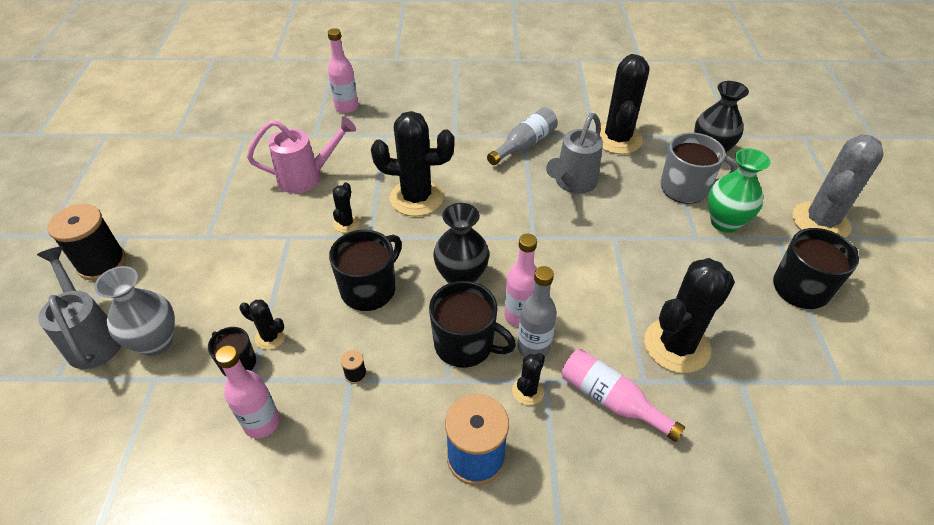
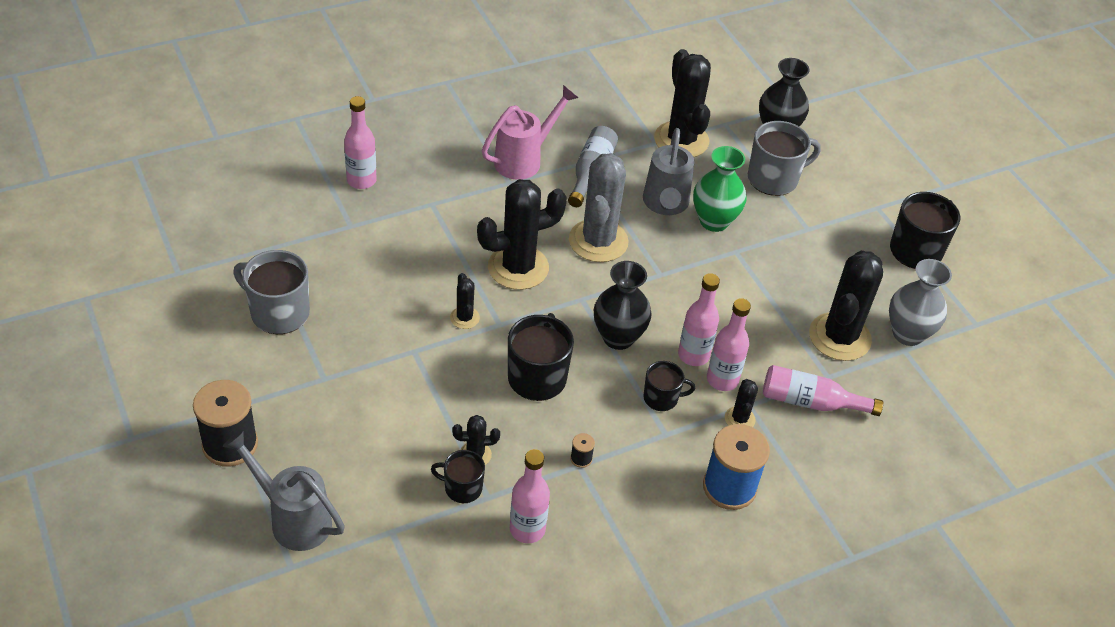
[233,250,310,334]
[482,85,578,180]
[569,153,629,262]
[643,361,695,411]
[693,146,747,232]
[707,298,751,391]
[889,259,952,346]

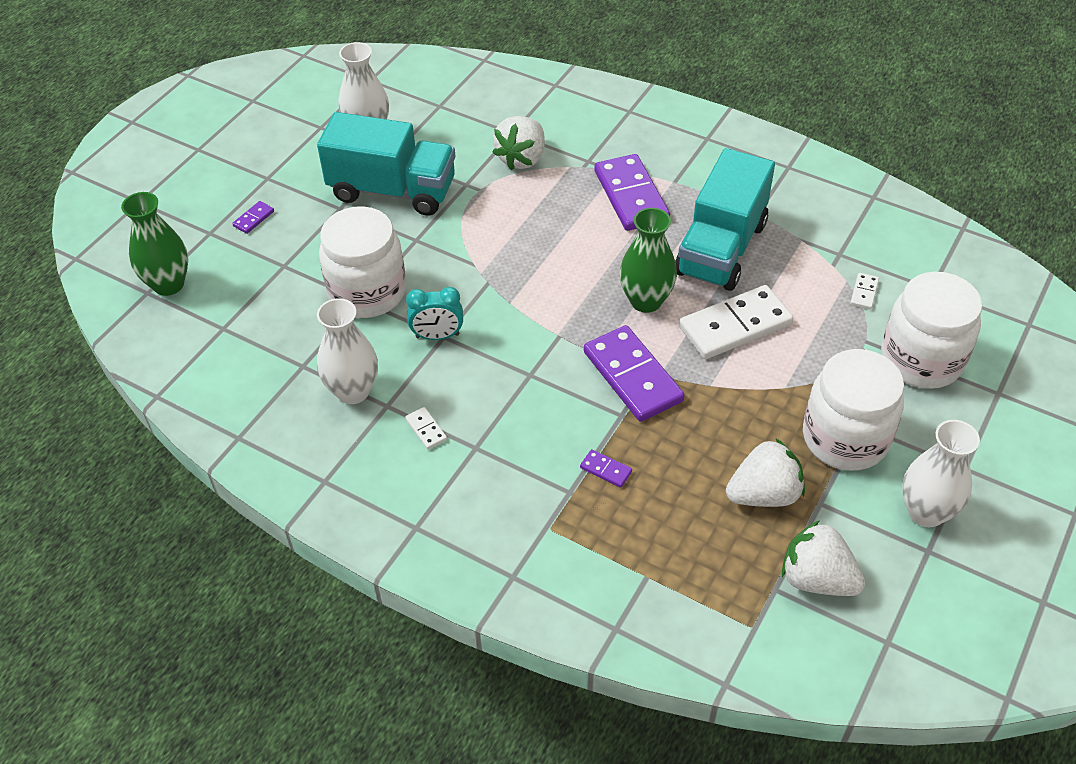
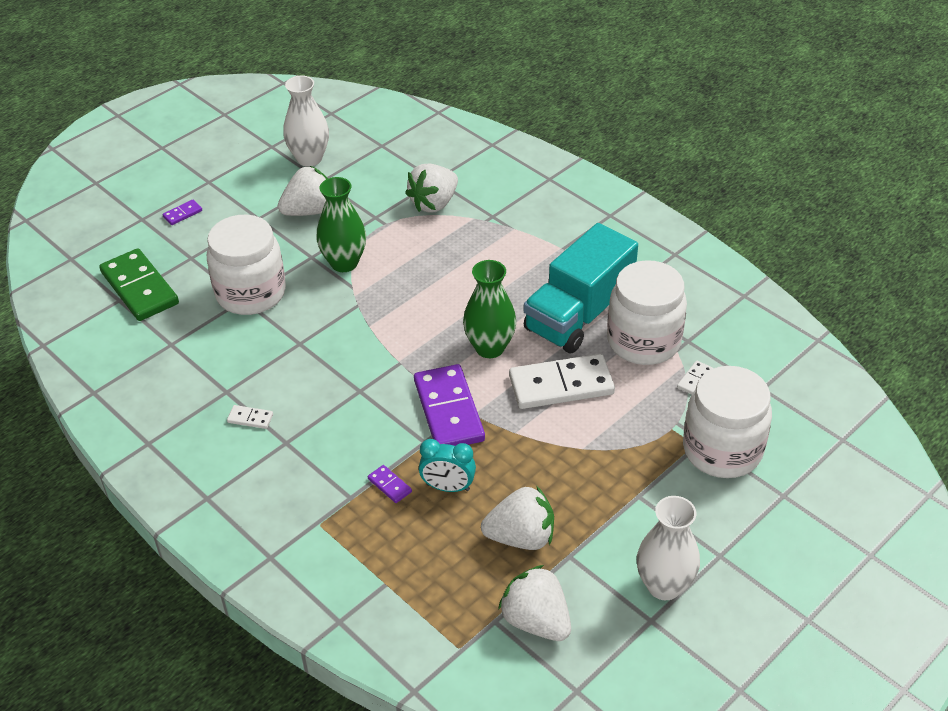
[99,248,179,321]
[227,405,273,429]
[278,165,328,216]
[316,177,366,272]
[419,439,476,492]
[607,260,687,365]
[317,298,378,404] (first image)
[594,154,670,231] (first image)

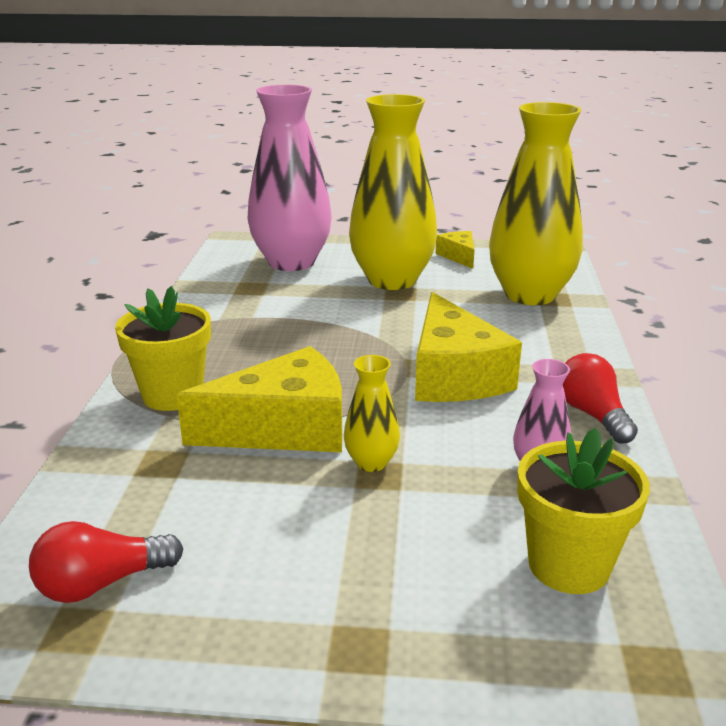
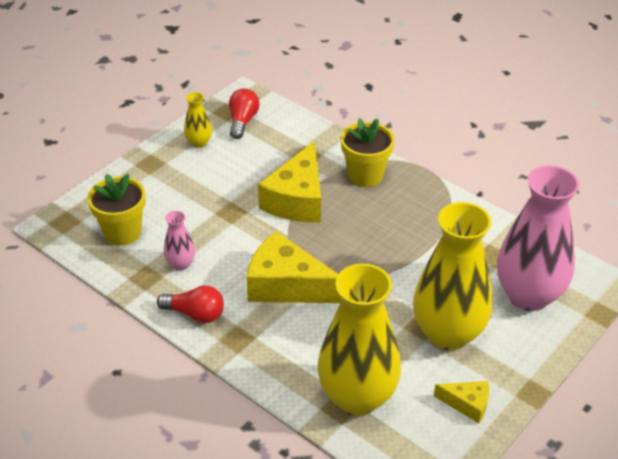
[184,92,212,148]

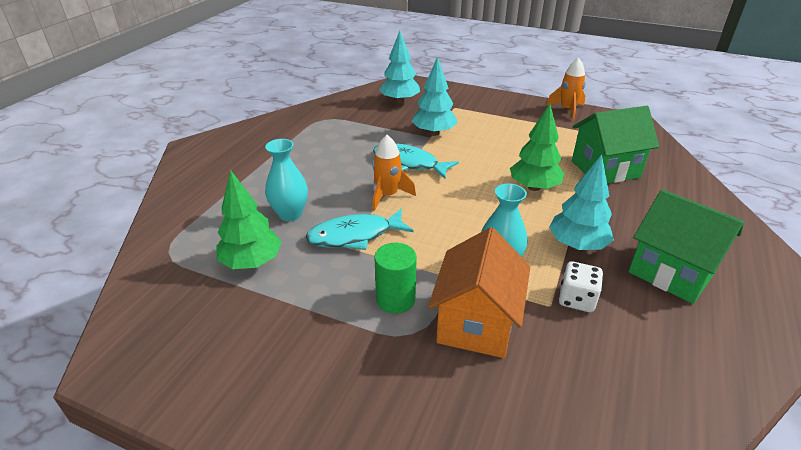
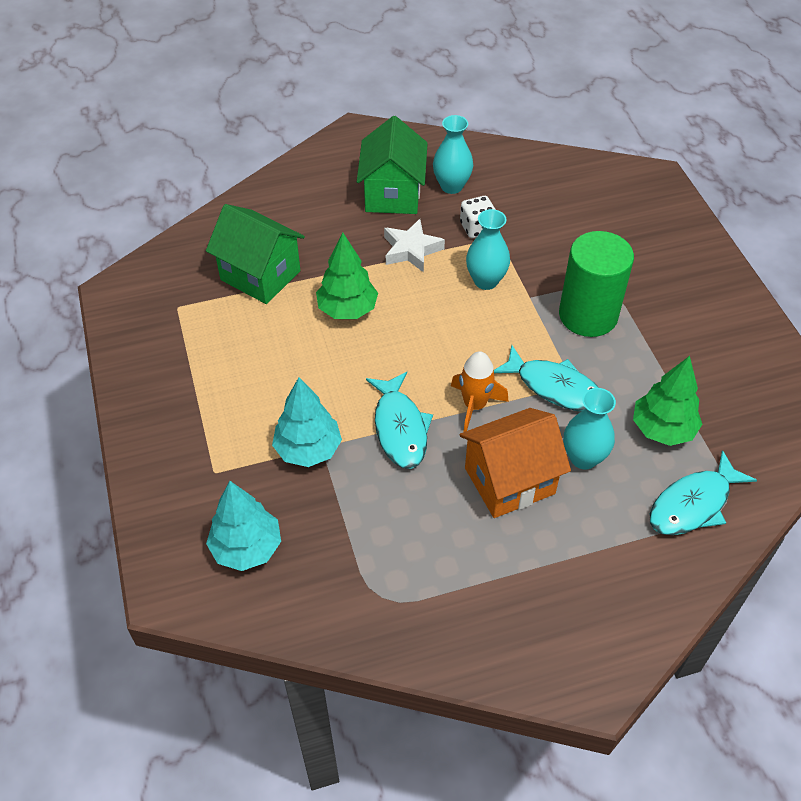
[384,219,445,273]
[433,115,473,194]
[459,408,571,518]
[559,231,634,337]
[650,450,757,535]
[546,58,586,120] (first image)

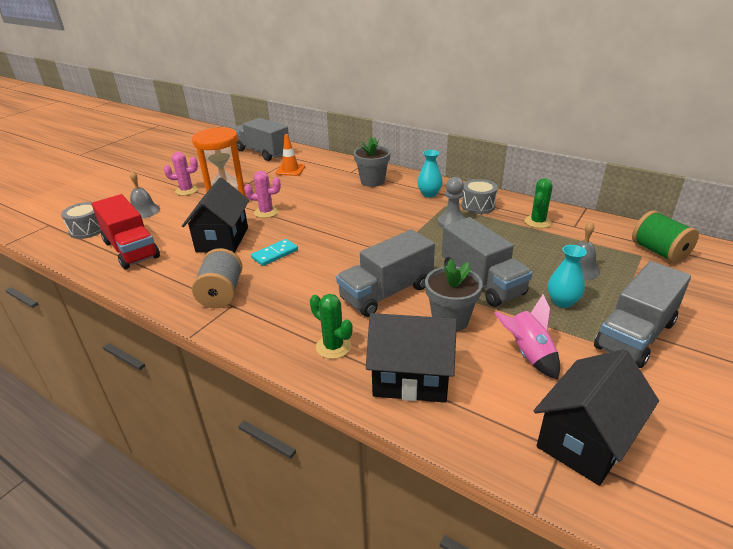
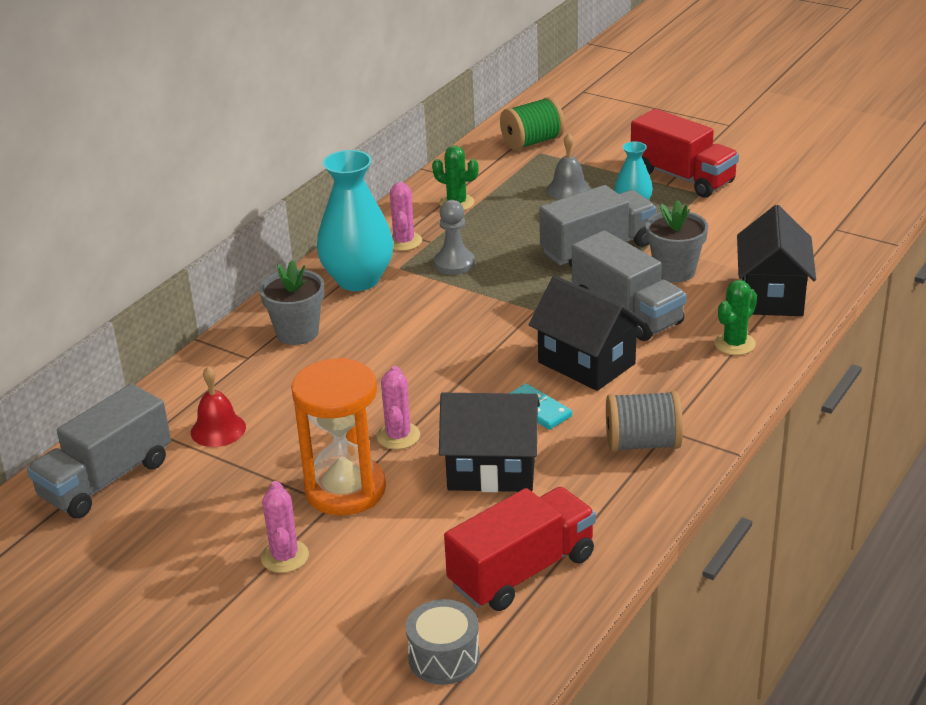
[191,366,246,447]
[317,150,394,291]
[390,182,422,251]
[529,276,646,391]
[631,109,739,198]
[130,171,160,218] (first image)
[494,294,560,379] (first image)

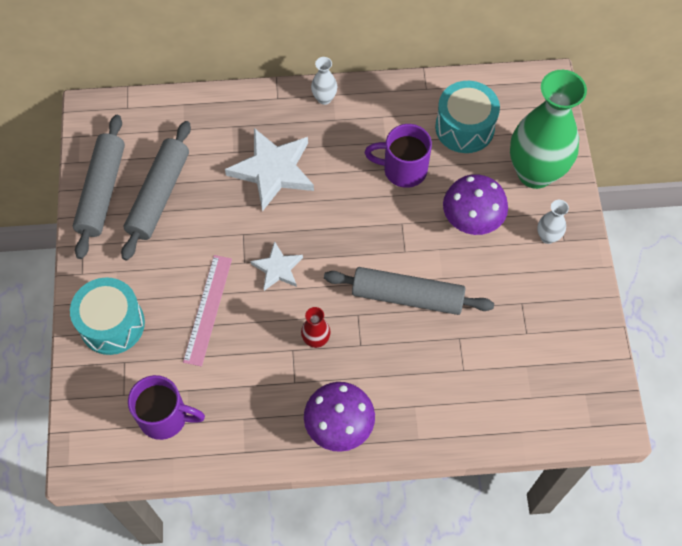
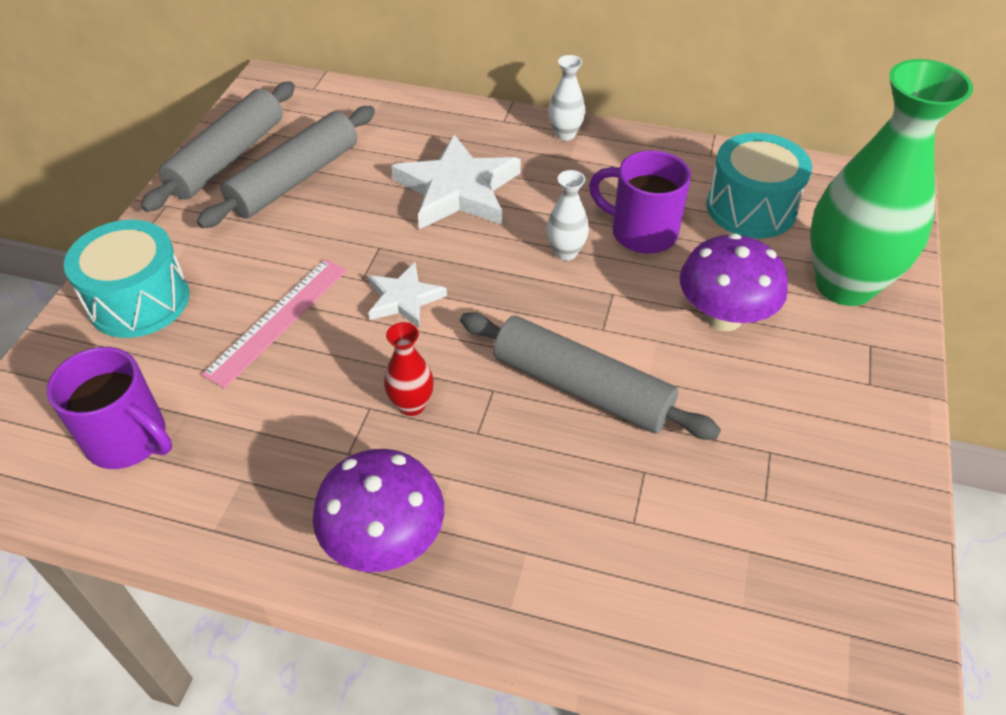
[546,170,589,261]

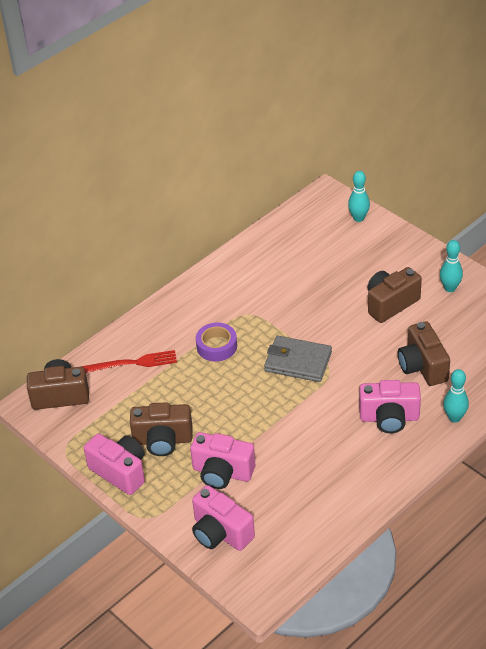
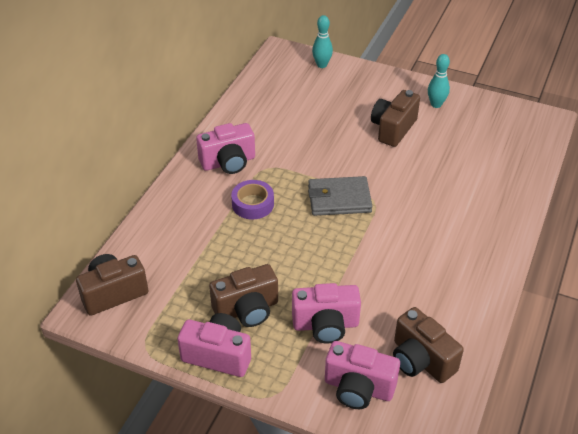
[196,123,255,174]
[393,307,464,383]
[81,350,177,373] (first image)
[443,369,469,422] (first image)

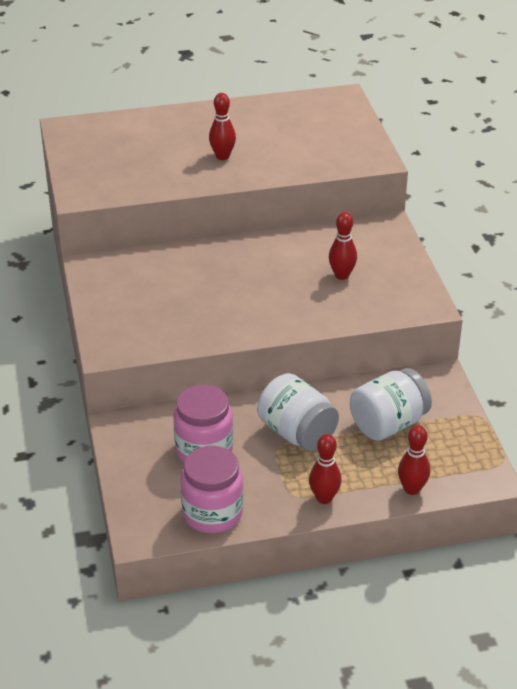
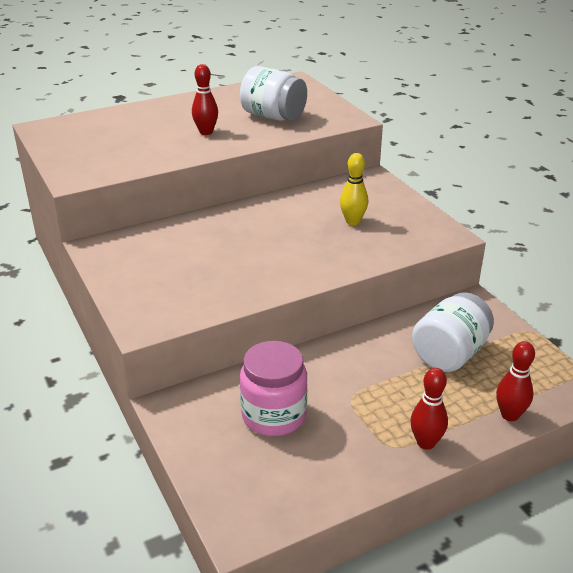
[240,66,307,121]
[340,153,368,225]
[181,446,243,533] (first image)

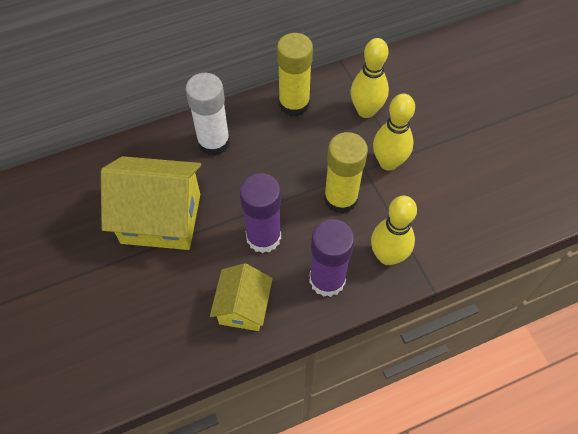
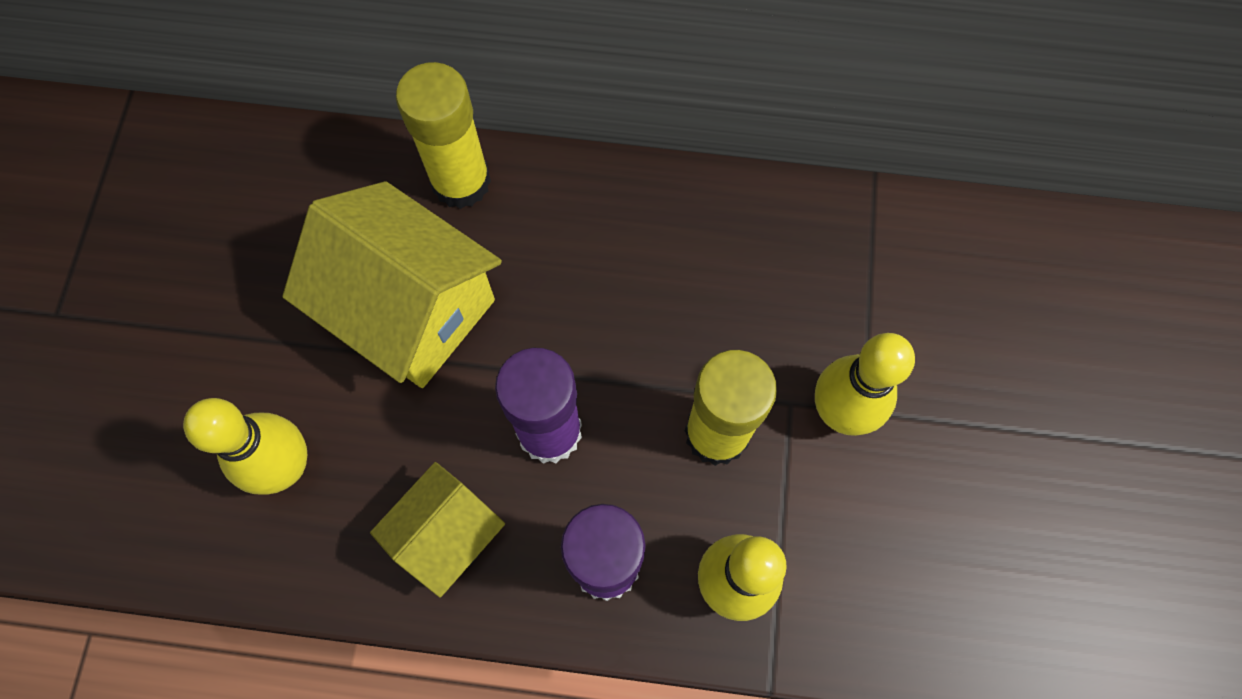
[183,398,307,494]
[396,62,491,209]
[186,73,230,156] (first image)

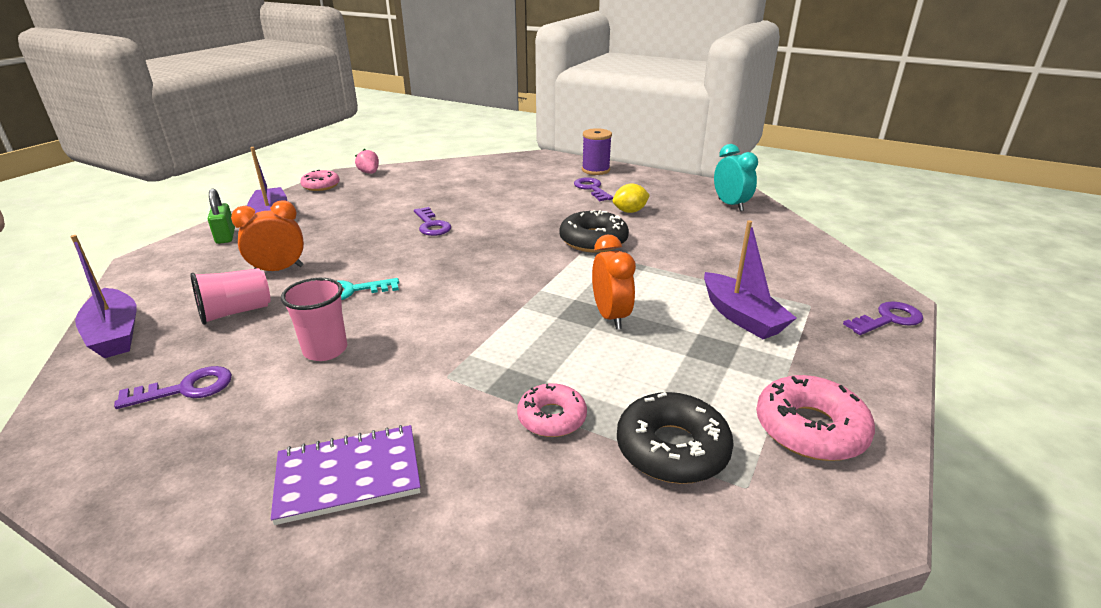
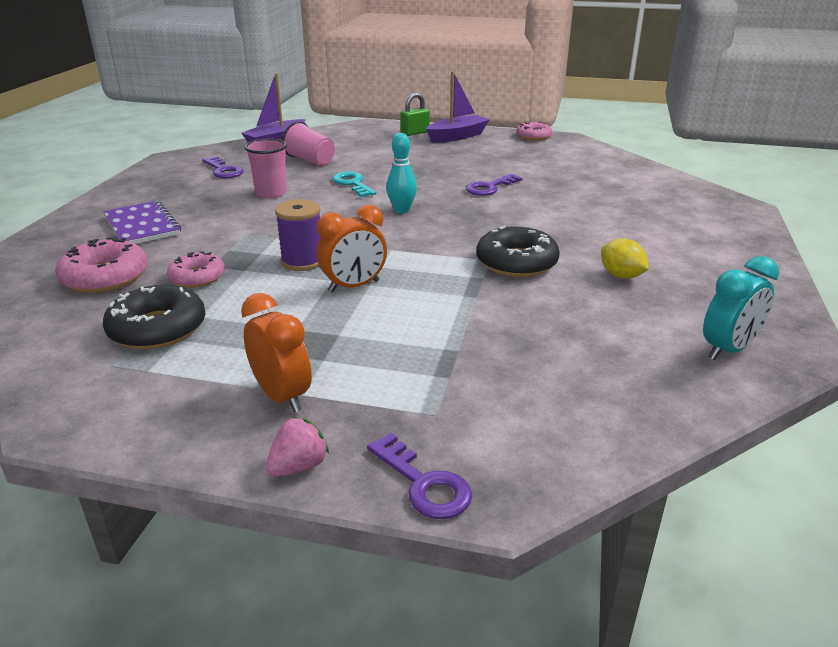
[55,238,148,293]
[241,293,312,413]
[266,417,329,477]
[275,199,321,271]
[386,133,417,214]
[574,177,613,201] (first image)
[704,220,796,339] (first image)

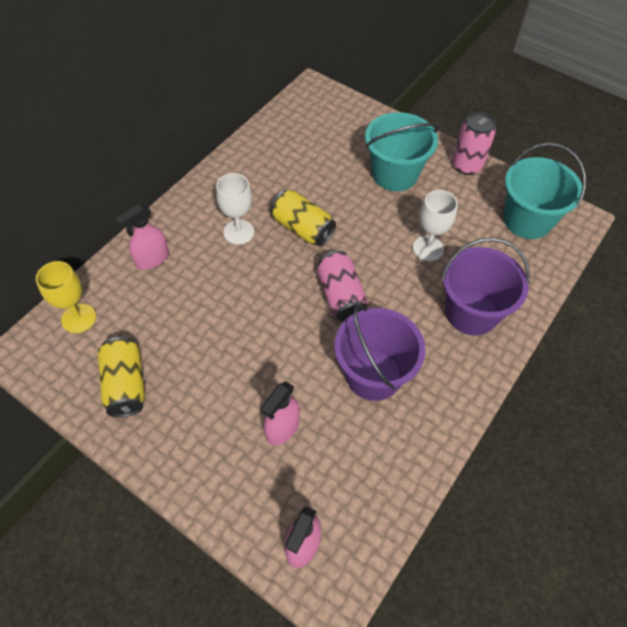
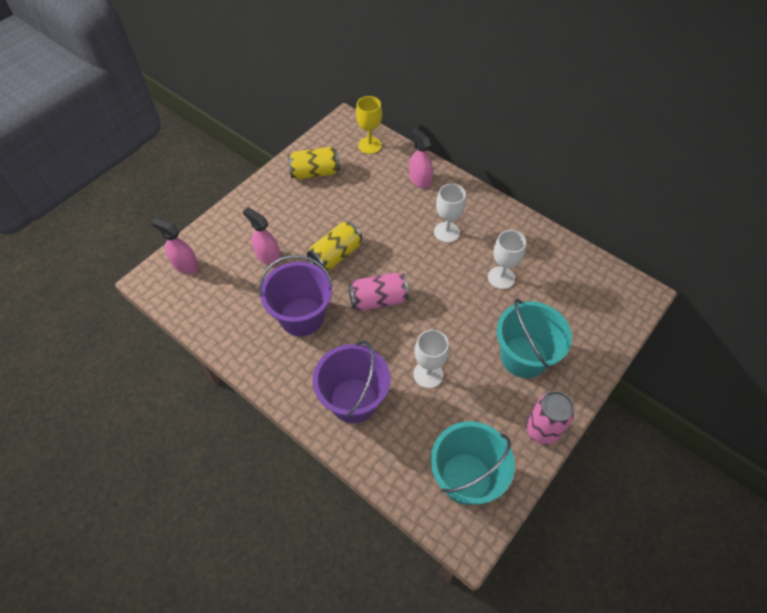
[307,222,362,270]
[488,230,526,289]

